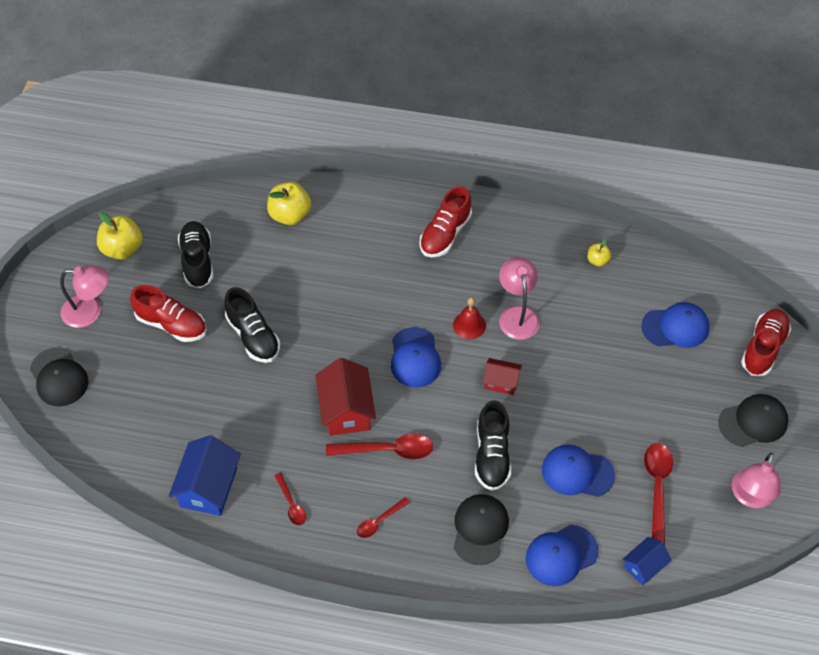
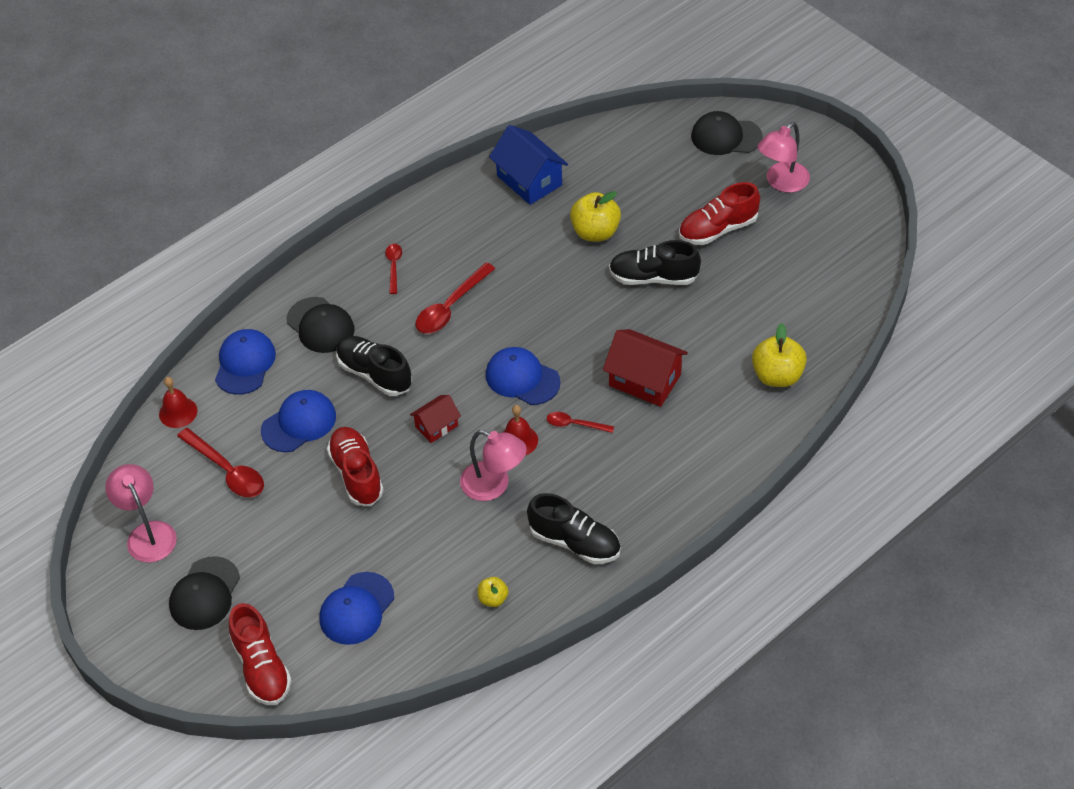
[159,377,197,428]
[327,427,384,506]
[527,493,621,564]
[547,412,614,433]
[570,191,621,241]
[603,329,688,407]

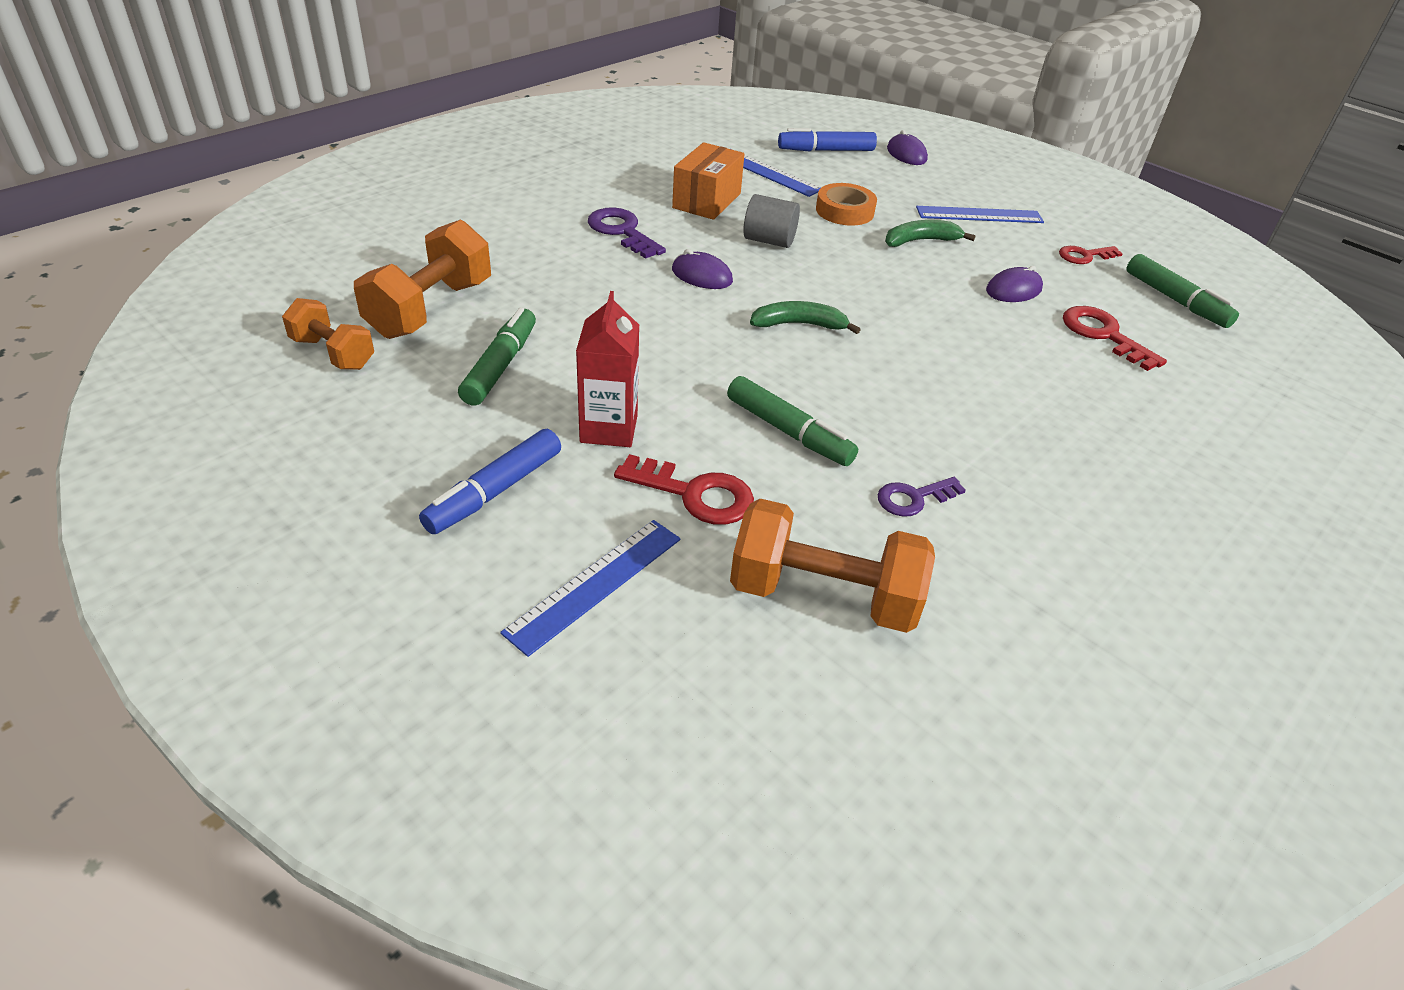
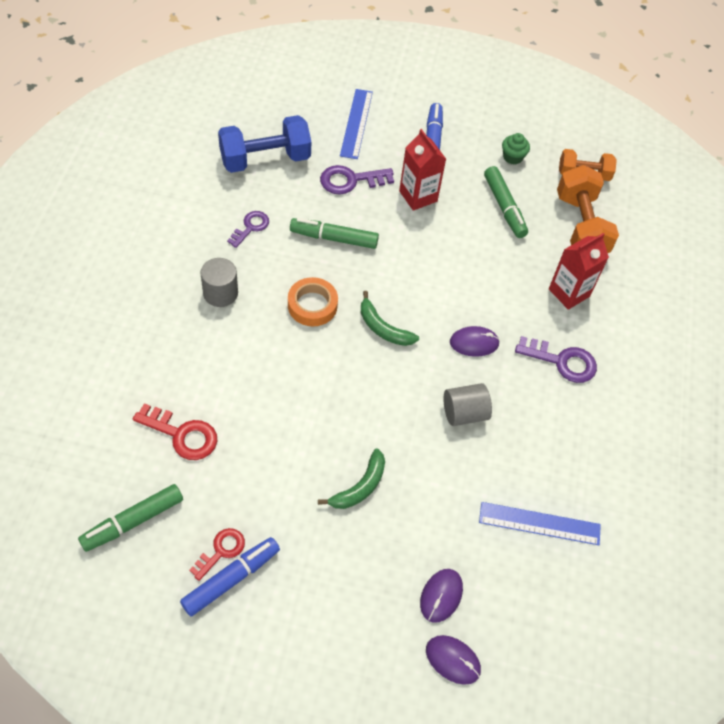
[78,484,183,552]
[180,537,280,616]
[201,258,238,307]
[218,115,311,173]
[288,277,338,326]
[320,165,394,195]
[361,291,419,346]
[420,569,463,623]
[502,133,530,165]
[549,233,609,310]
[672,142,744,220] (first image)
[916,206,1044,223] (first image)

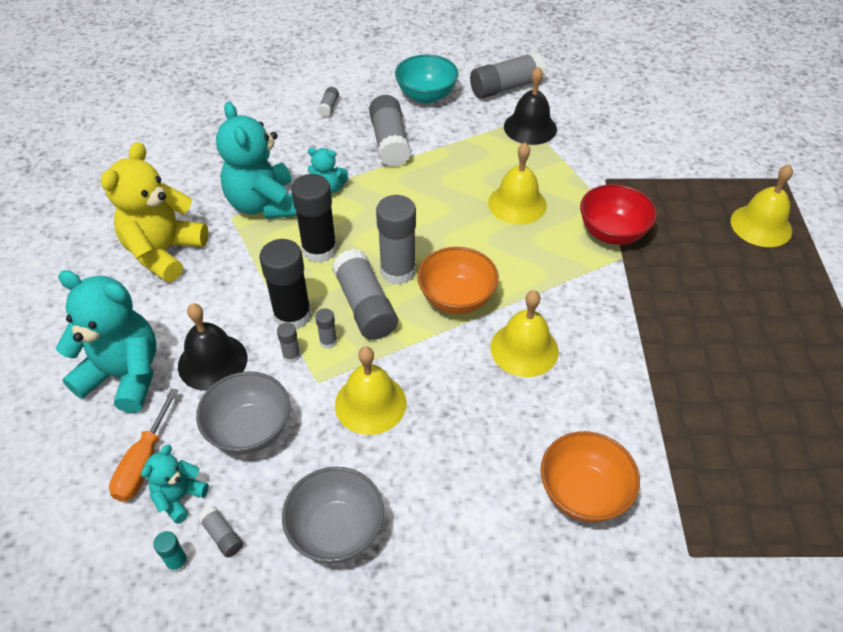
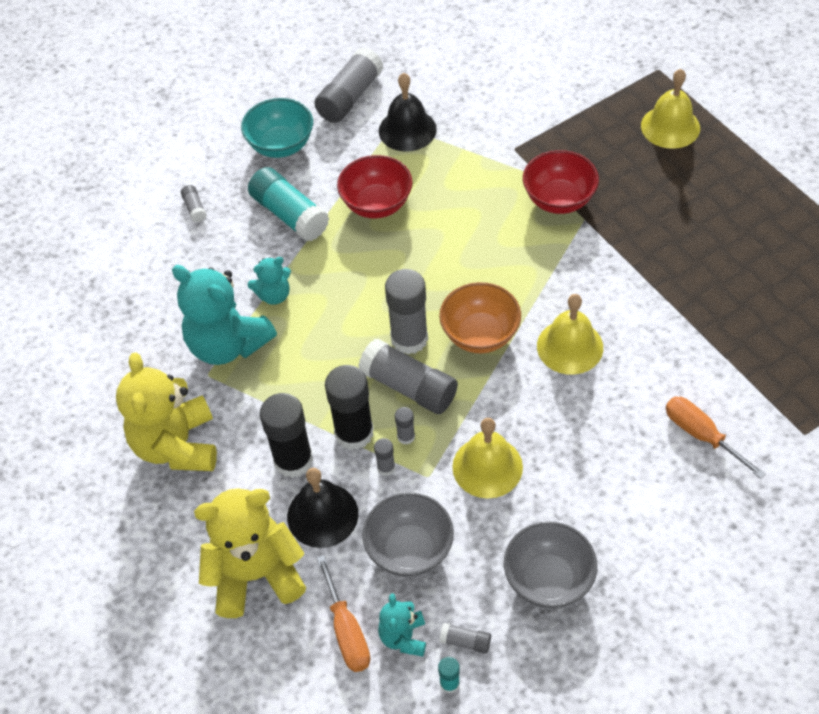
[194,488,306,618]
[248,167,329,241]
[260,393,313,478]
[337,155,413,218]
[666,397,766,479]
[488,143,546,225] (first image)

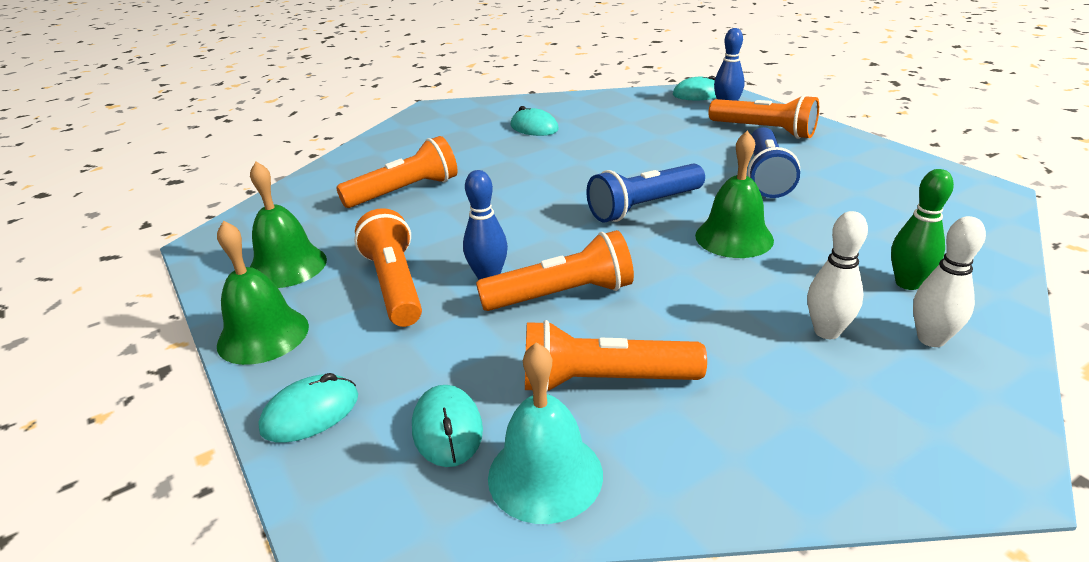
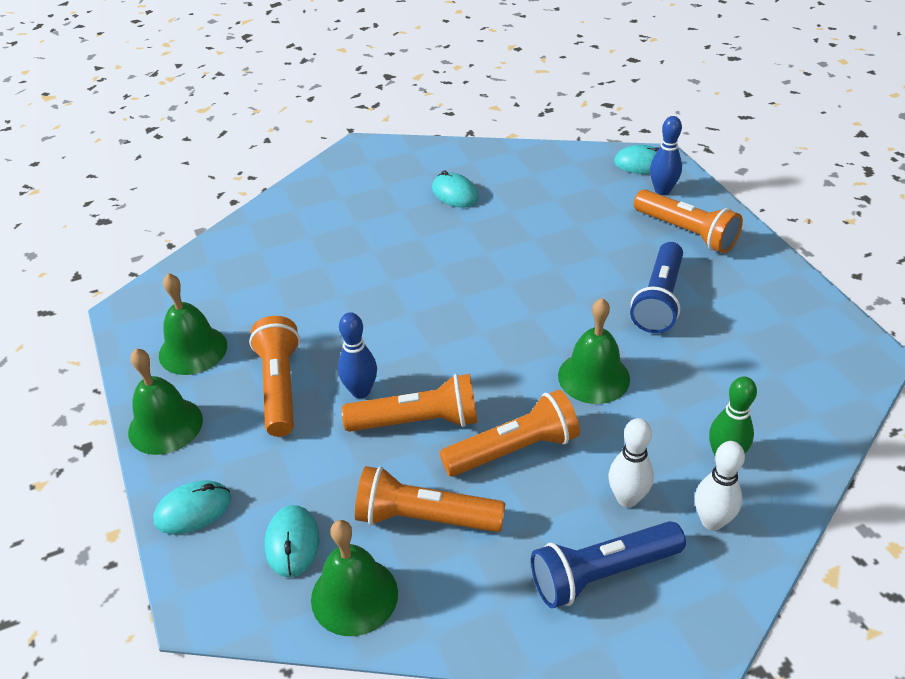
[311,520,398,636]
[440,390,580,477]
[531,521,686,608]

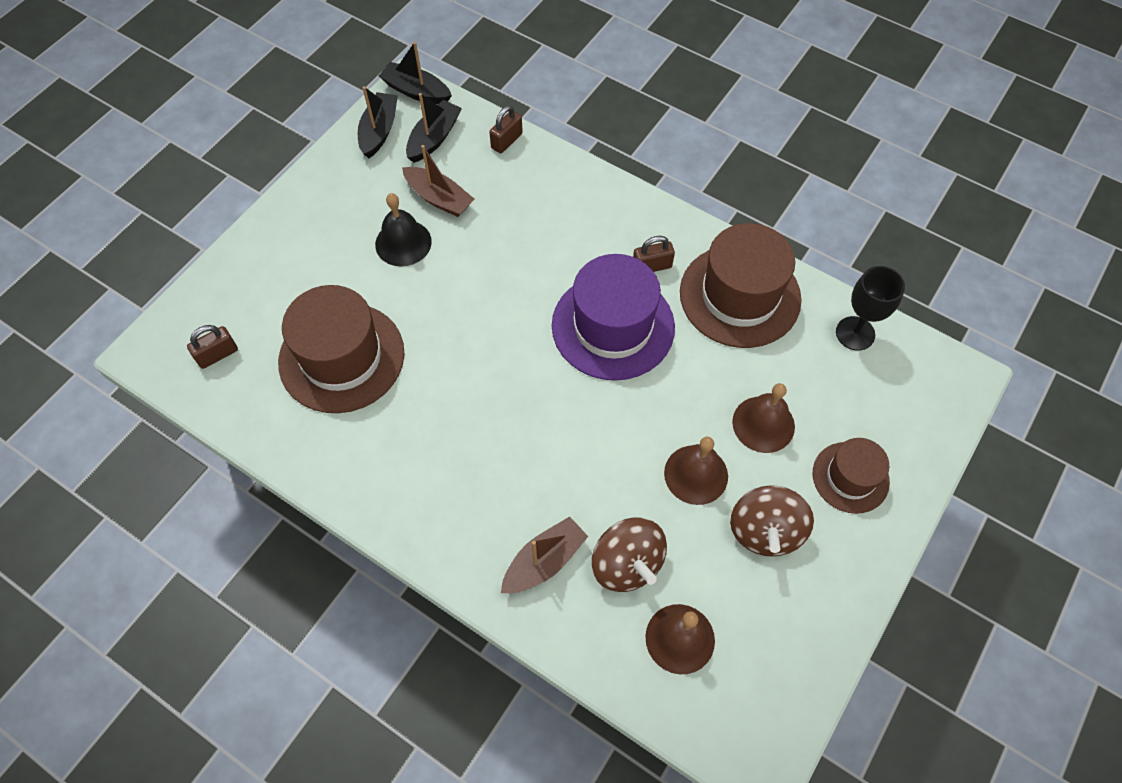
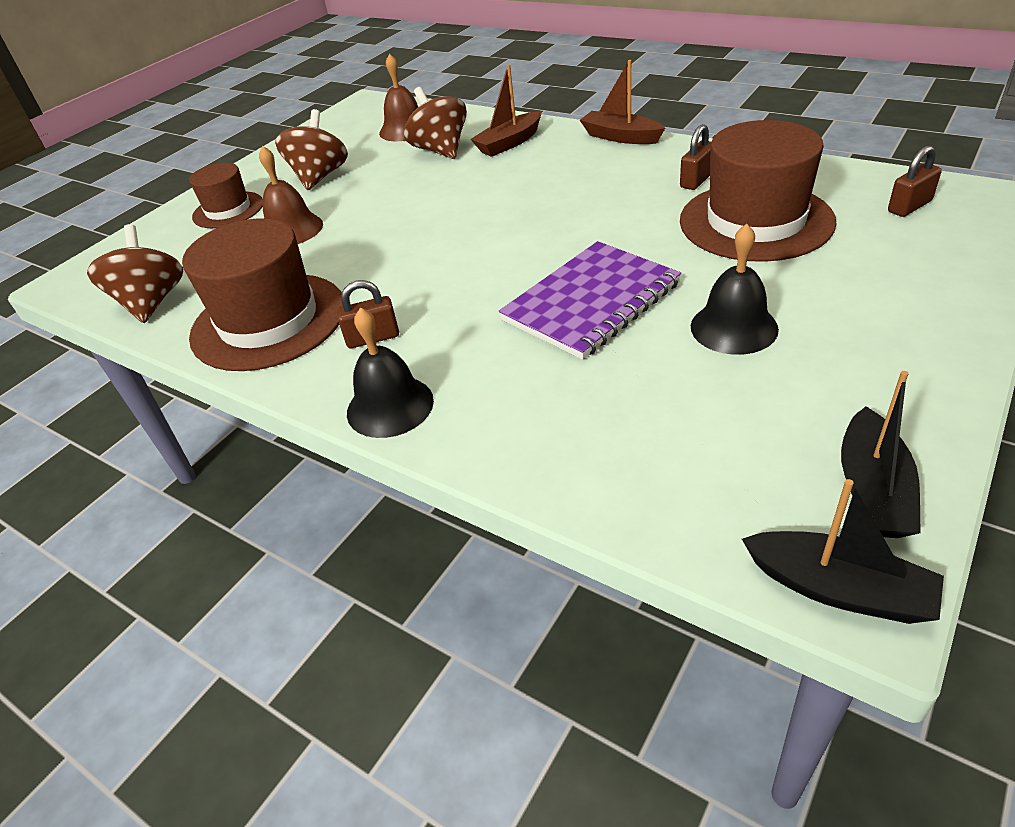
[87,224,183,323]
[347,307,434,438]
[499,241,681,360]
[580,60,665,144]
[680,124,711,190]
[406,93,462,163] (first image)
[552,254,675,381] (first image)
[664,437,728,505] (first image)

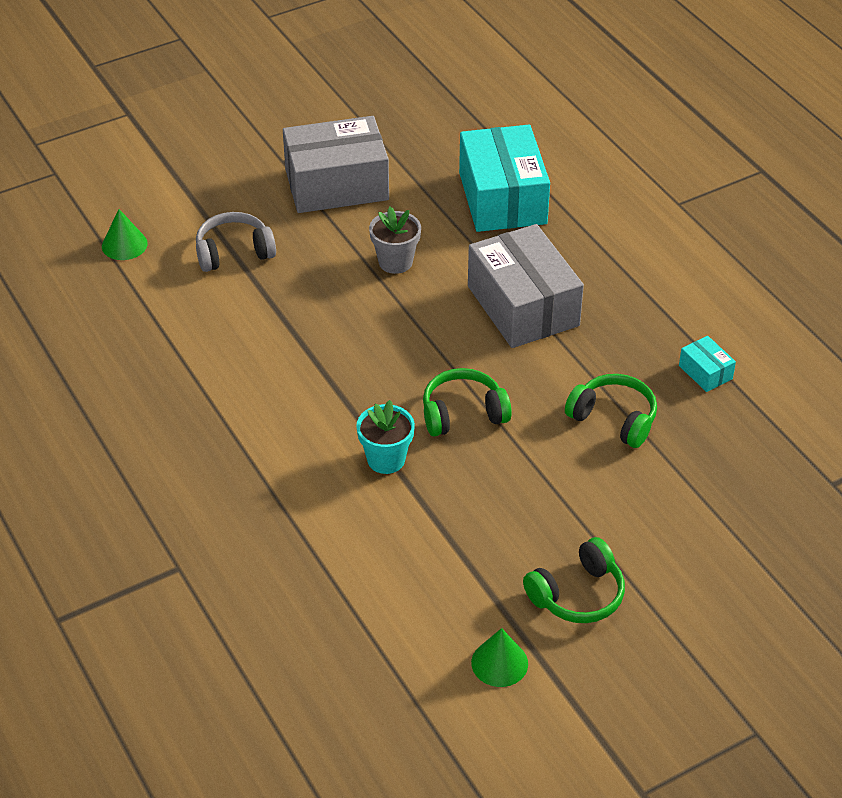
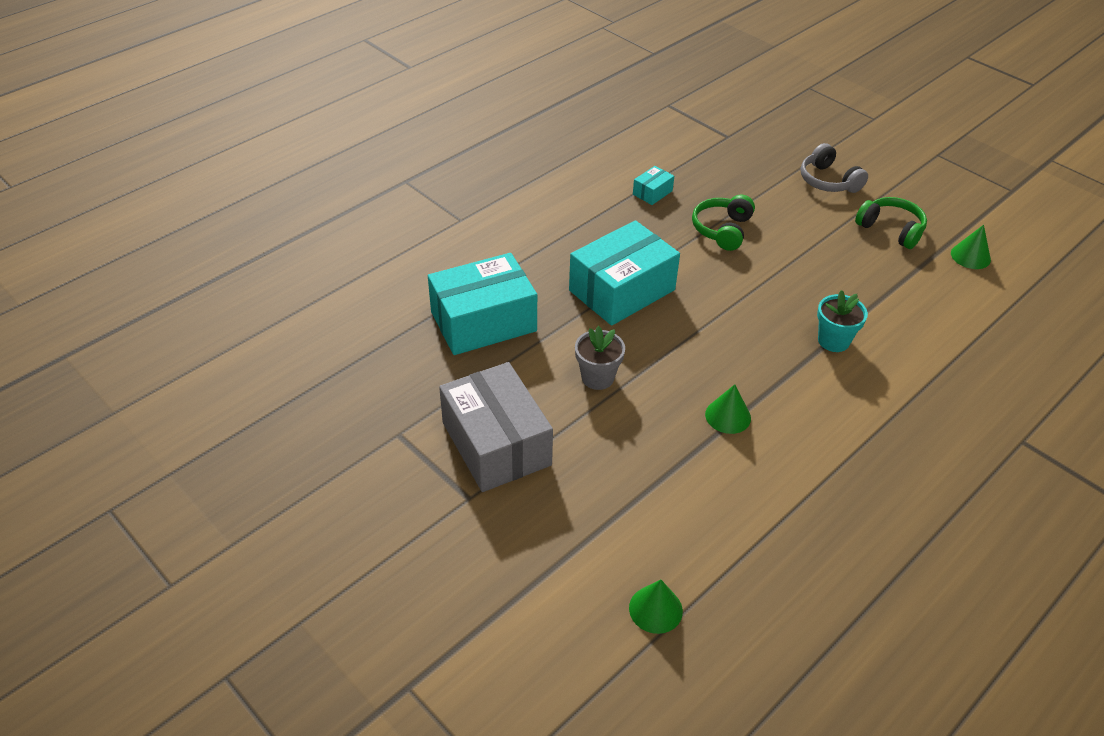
[569,220,680,326]
[705,384,751,434]
[801,143,868,193]
[423,368,512,437] (first image)

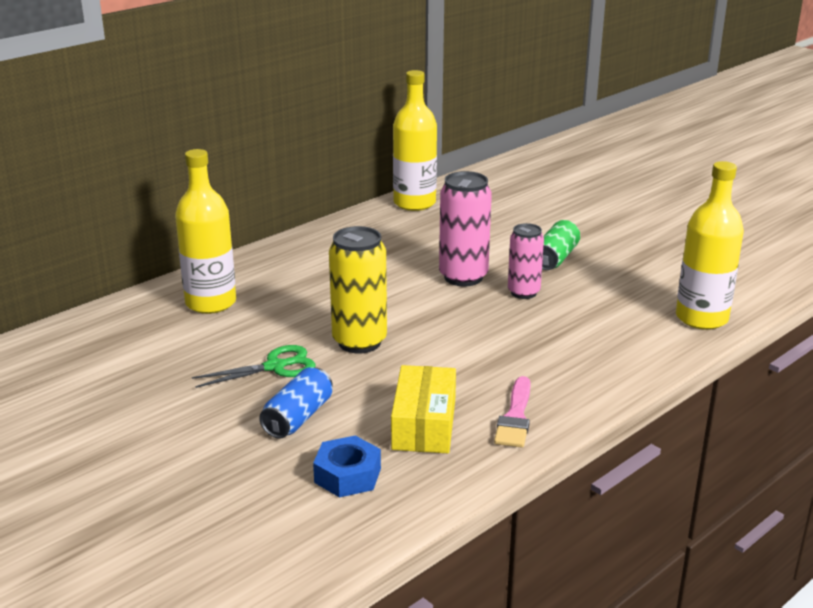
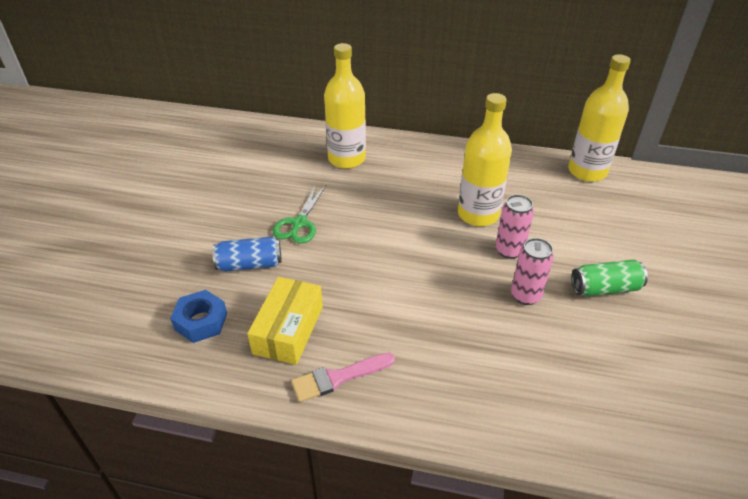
[247,277,323,365]
[273,185,326,243]
[458,93,512,226]
[496,195,534,259]
[329,226,387,354] (first image)

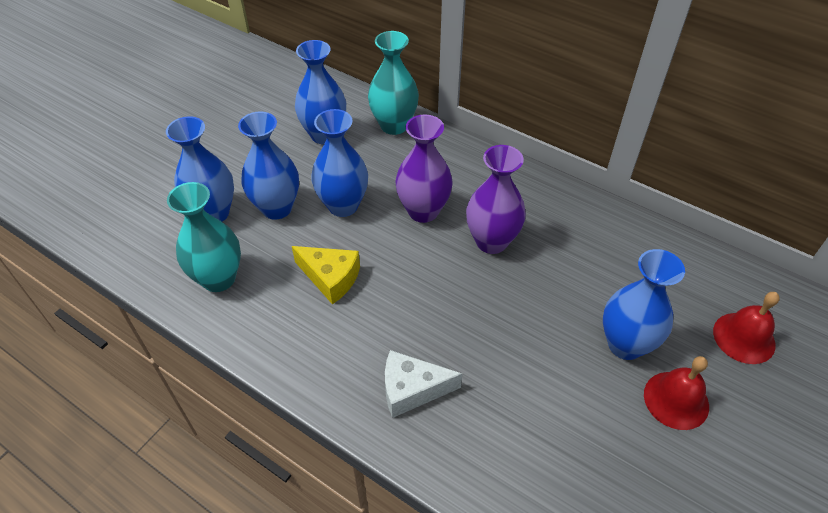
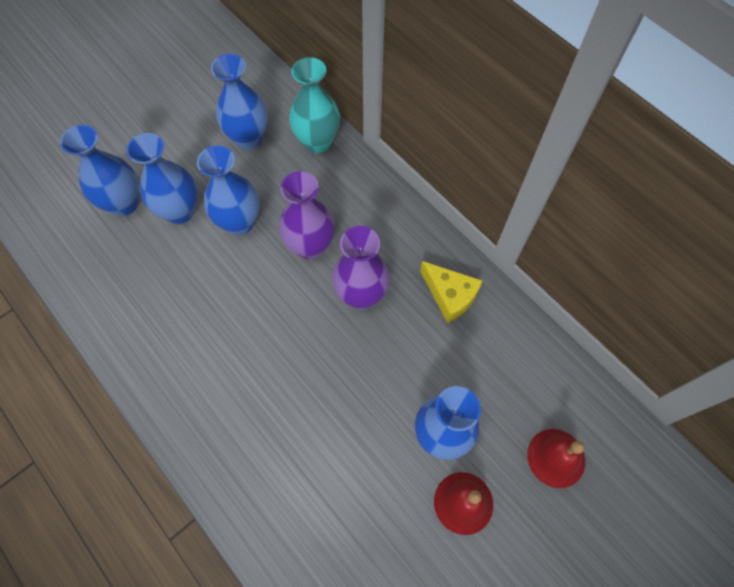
[420,261,483,323]
[167,182,241,292] (first image)
[385,350,462,418] (first image)

